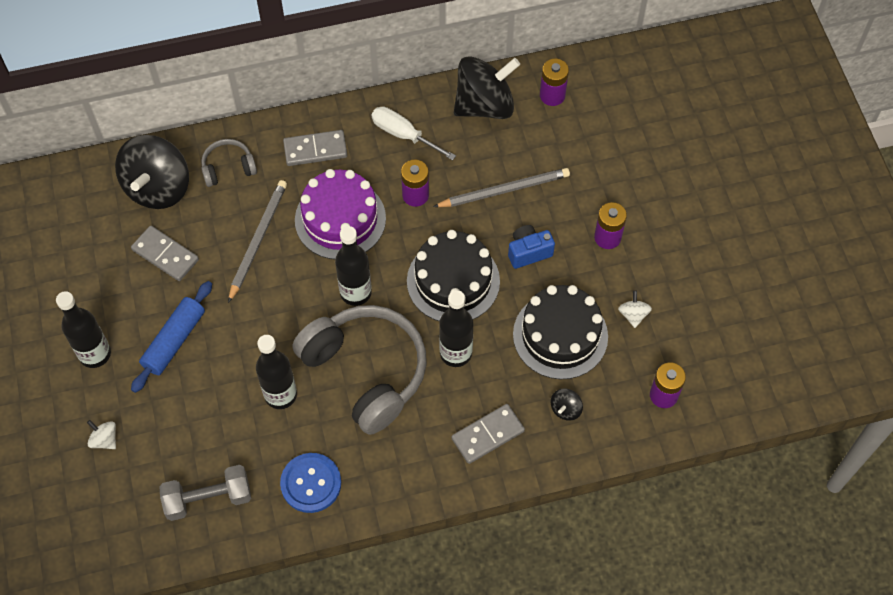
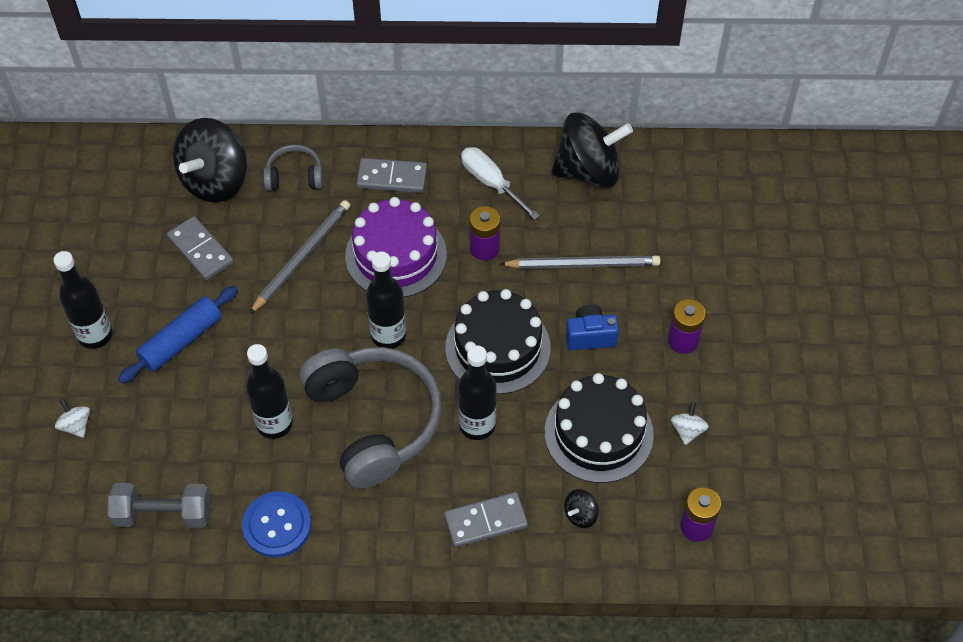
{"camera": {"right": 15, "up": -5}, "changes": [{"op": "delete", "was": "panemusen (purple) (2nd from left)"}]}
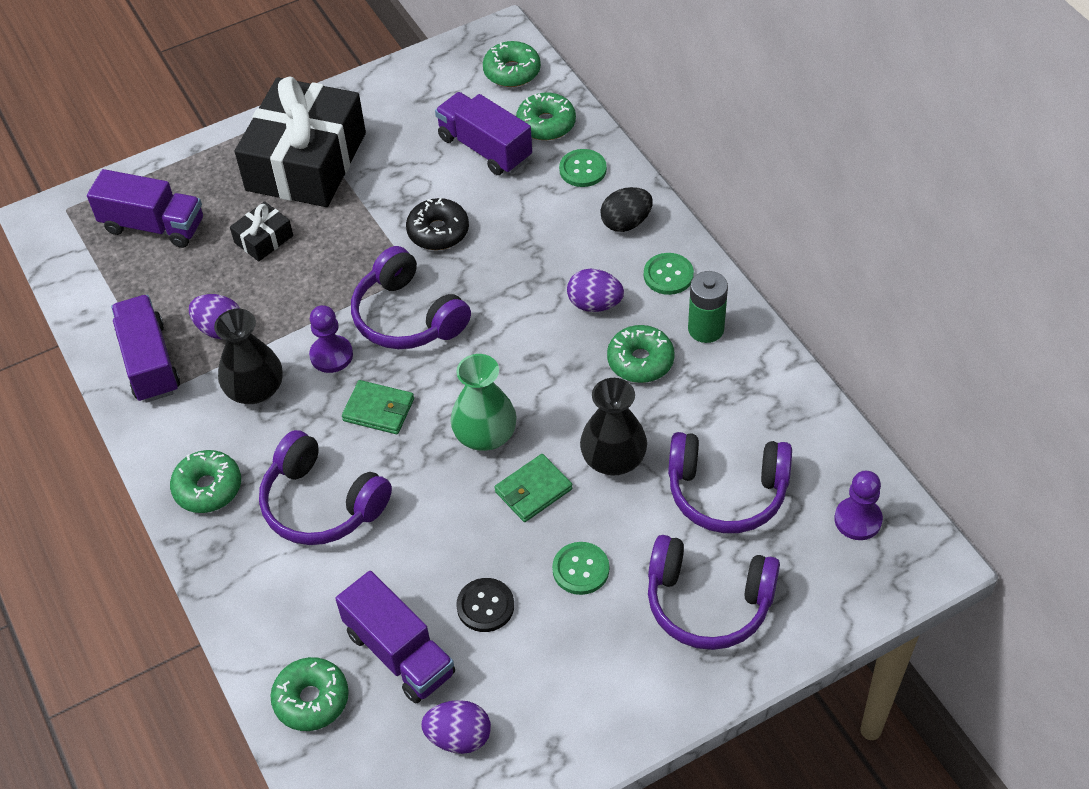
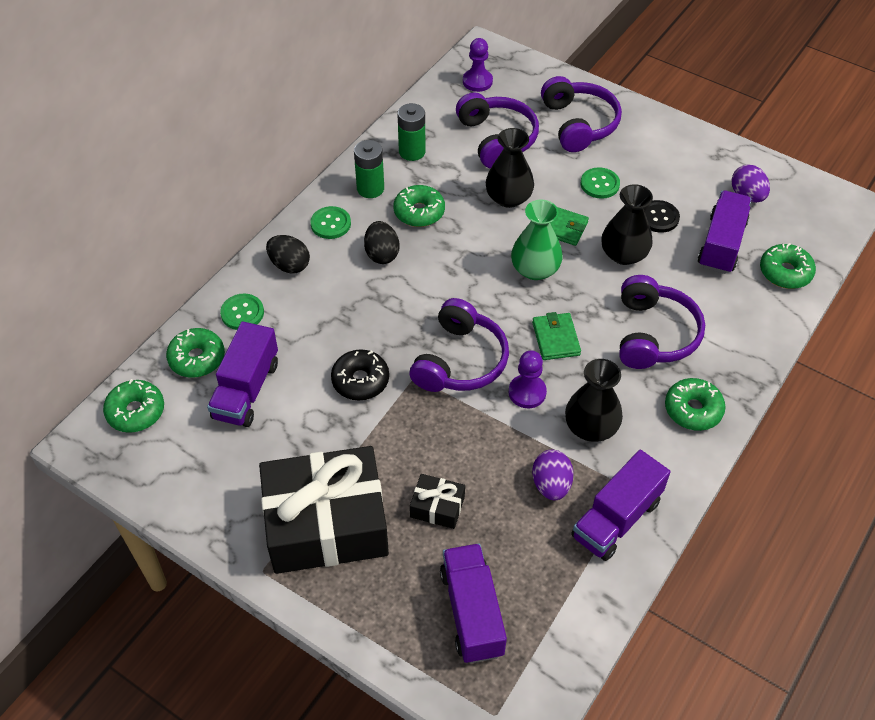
{"camera": {"right": -120, "up": 0}, "changes": [{"op": "recolor", "was": "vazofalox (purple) (3rd from left)", "now": "vazofalox (black) (2nd from left)"}, {"op": "insert", "now": "panemusen (green) (2nd from left)"}, {"op": "insert", "now": "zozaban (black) (3rd from left)"}]}
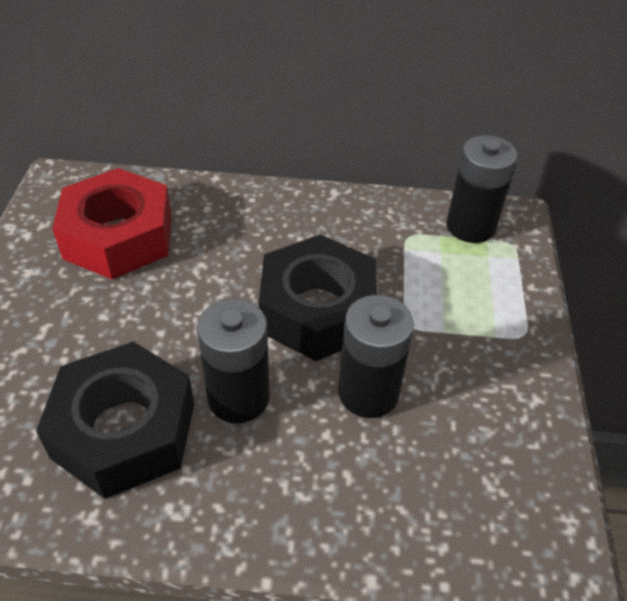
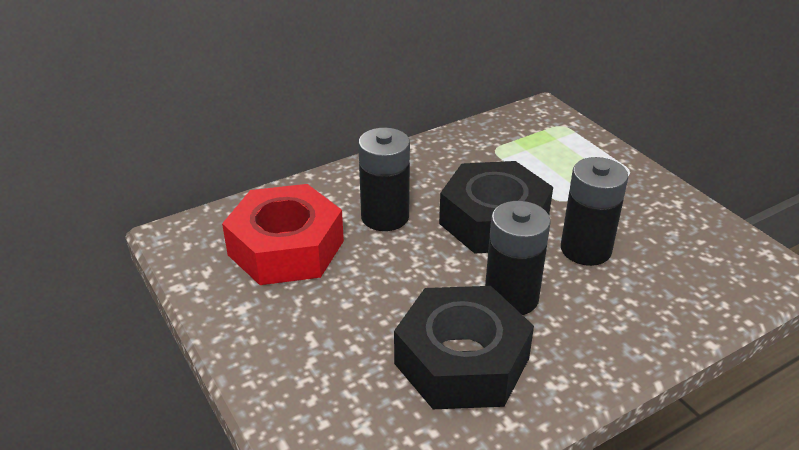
{"camera": {"right": -35, "up": -10}, "changes": [{"op": "move", "was": "panemusen (black) (3rd from left in the first image)", "now": "panemusen (black) (1st from left)"}]}
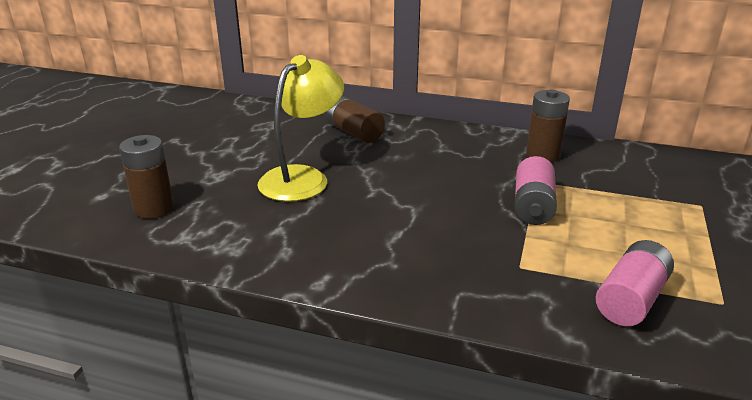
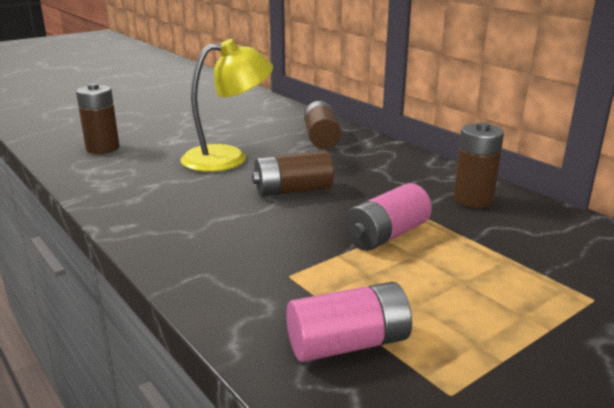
{"camera": {"right": 35, "up": -5}, "changes": [{"op": "insert", "now": "panemusen (brown) (2nd from left)"}]}
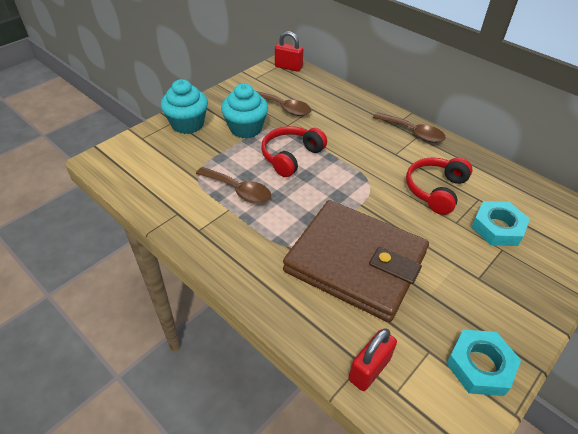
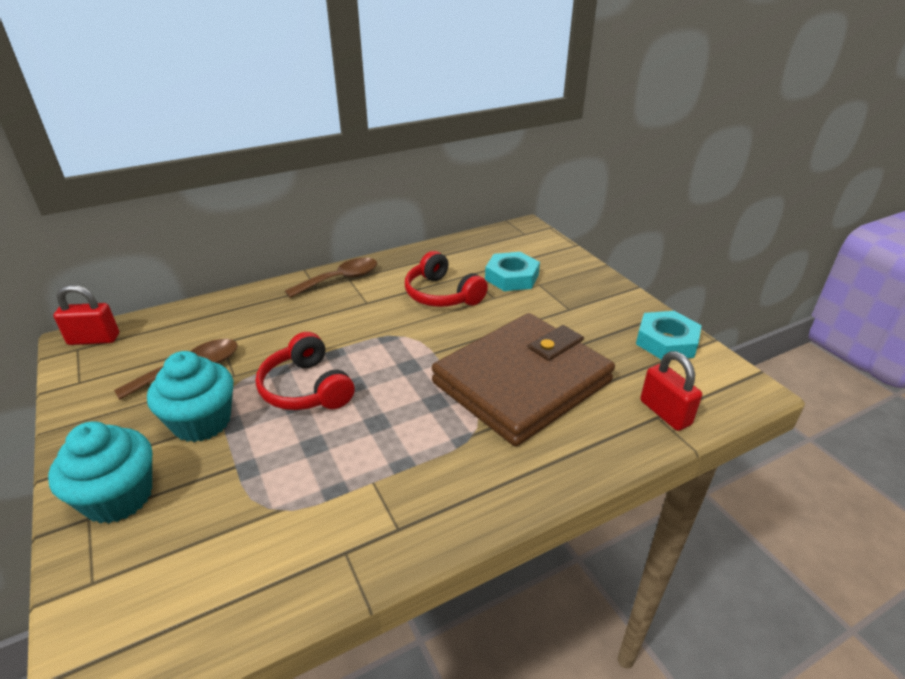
{"camera": {"right": -70, "up": -10}, "changes": [{"op": "rotate", "was": "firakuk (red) (1st from left)", "clockwise": 45}, {"op": "delete", "was": "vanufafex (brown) (1st from left)"}]}
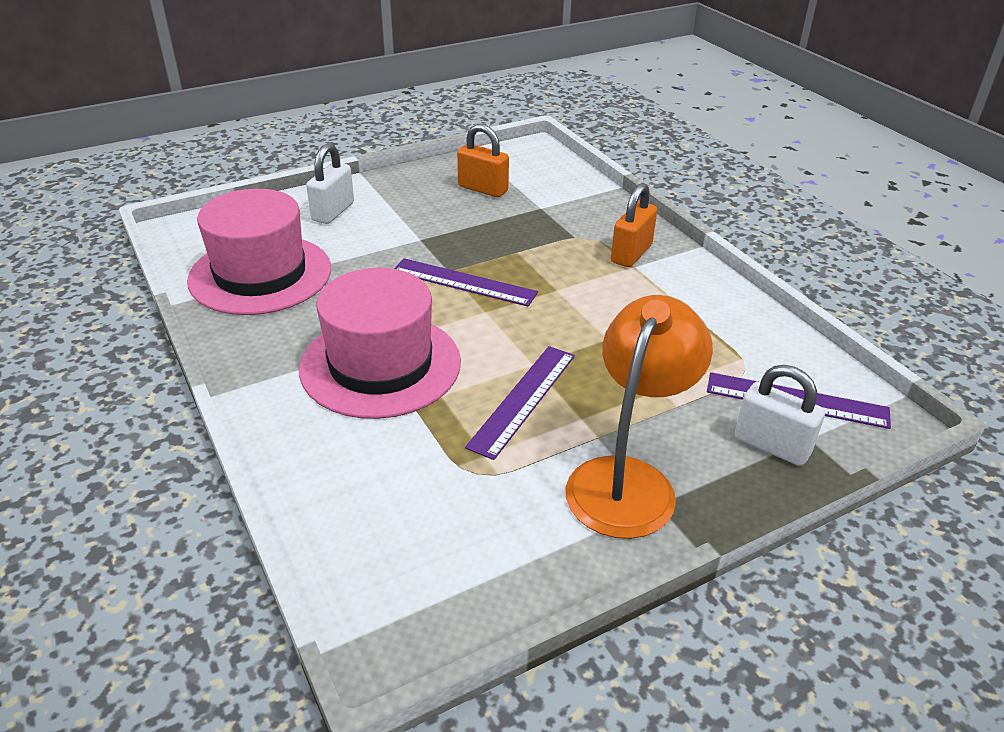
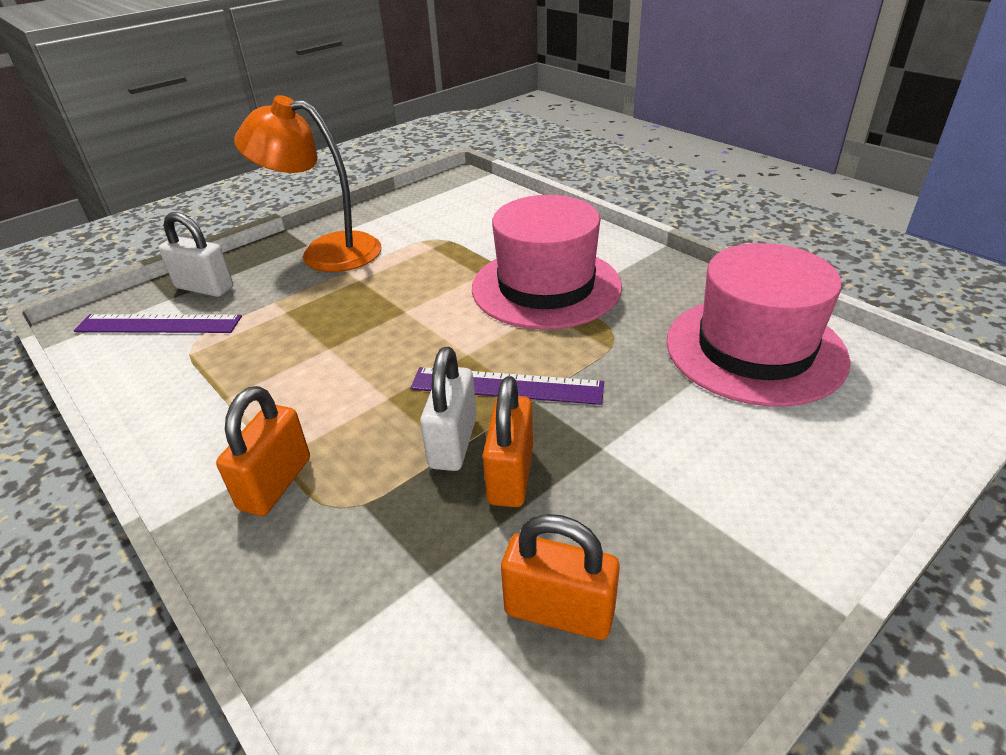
{"camera": {"right": 170, "up": 0}, "changes": [{"op": "move", "was": "firakuk (white) (1st from left in the first image)", "now": "firakuk (white) (2nd from left)"}, {"op": "rotate", "was": "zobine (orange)", "clockwise": 90}, {"op": "delete", "was": "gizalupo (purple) (2nd from left)"}, {"op": "insert", "now": "firakuk (orange) (2nd from left)"}]}
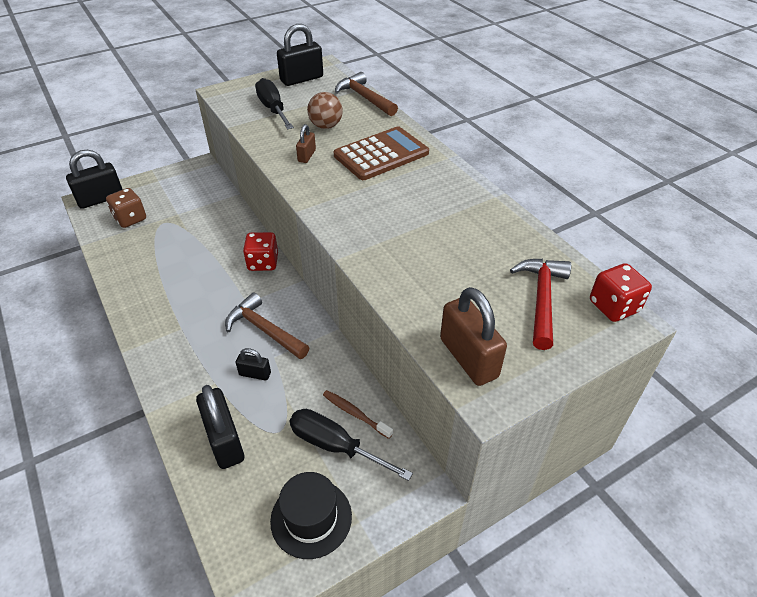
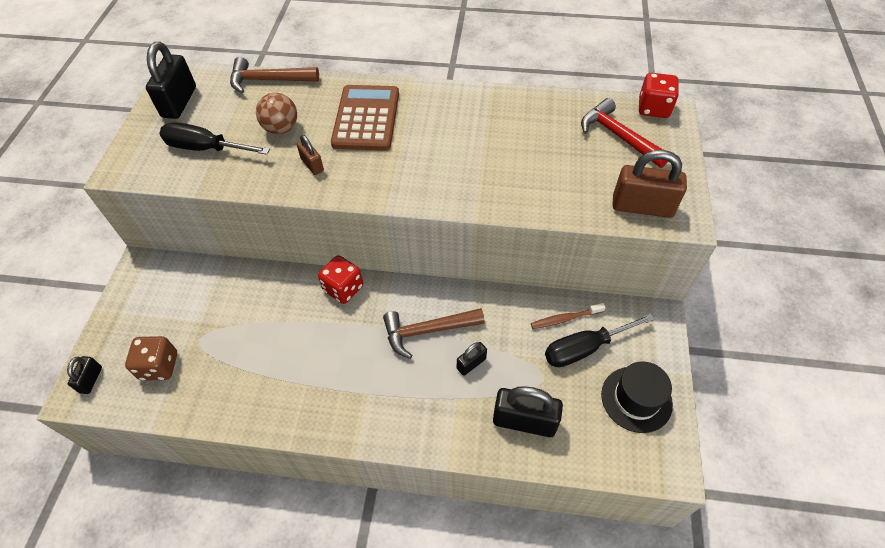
{"camera": {"right": -50, "up": 10}, "changes": [{"op": "resize", "was": "firakuk (black) (1st from left)", "ratio": 0.53}]}
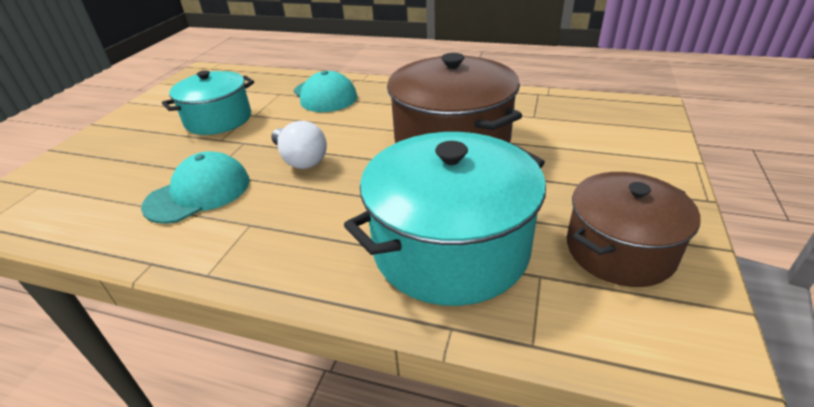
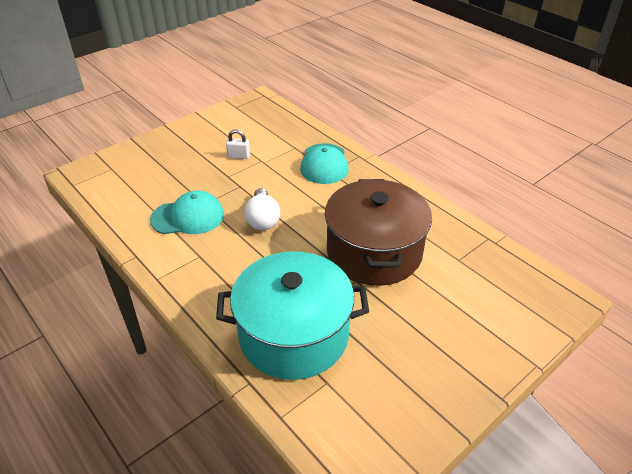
{"camera": {"right": 30, "up": 5}, "changes": [{"op": "replace", "was": "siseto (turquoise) (1st from left)", "now": "firakuk (white)"}, {"op": "delete", "was": "siseto (brown) (2nd from left)"}]}
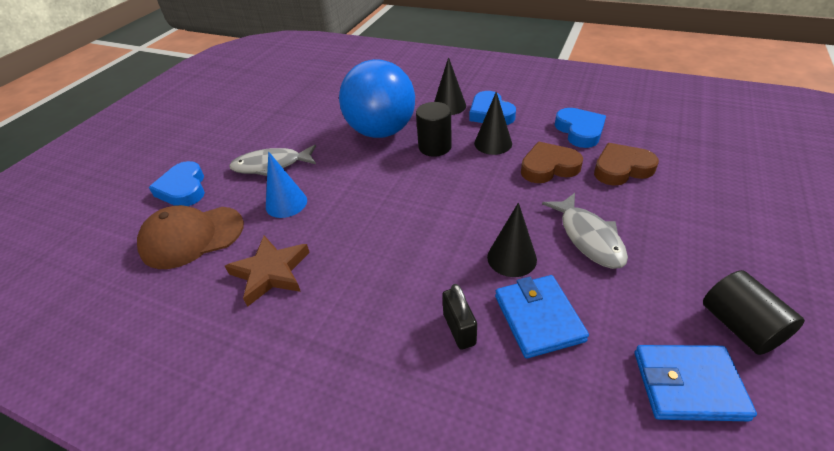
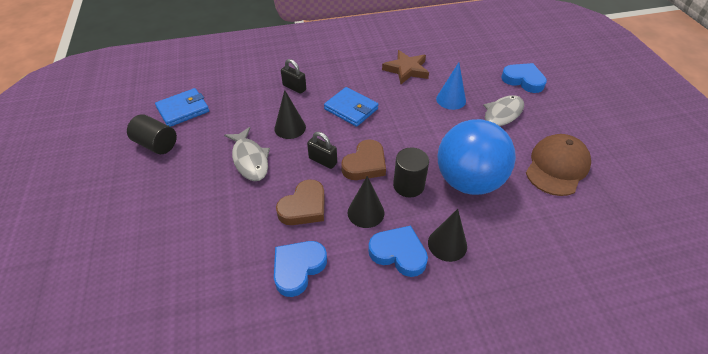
{"camera": {"right": 140, "up": 5}, "changes": [{"op": "rotate", "was": "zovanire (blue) (3rd from left in the first image)", "clockwise": 90}, {"op": "move", "was": "zovanire (brown) (2nd from left)"}, {"op": "rotate", "was": "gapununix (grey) (2nd from left in the first image)", "clockwise": -150}, {"op": "move", "was": "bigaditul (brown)"}, {"op": "move", "was": "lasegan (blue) (1st from left in the first image)", "now": "lasegan (blue) (2nd from left)"}, {"op": "insert", "now": "firakuk (black) (2nd from left)"}]}
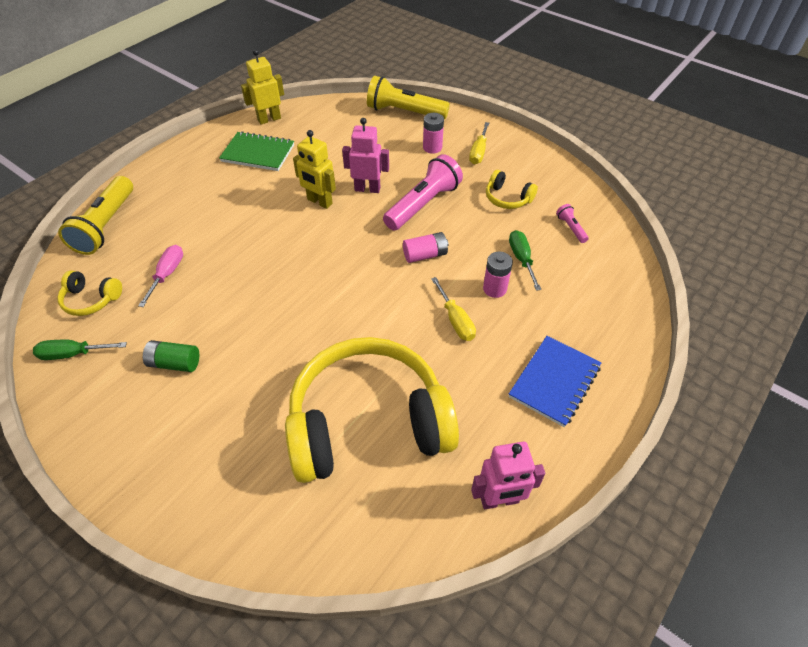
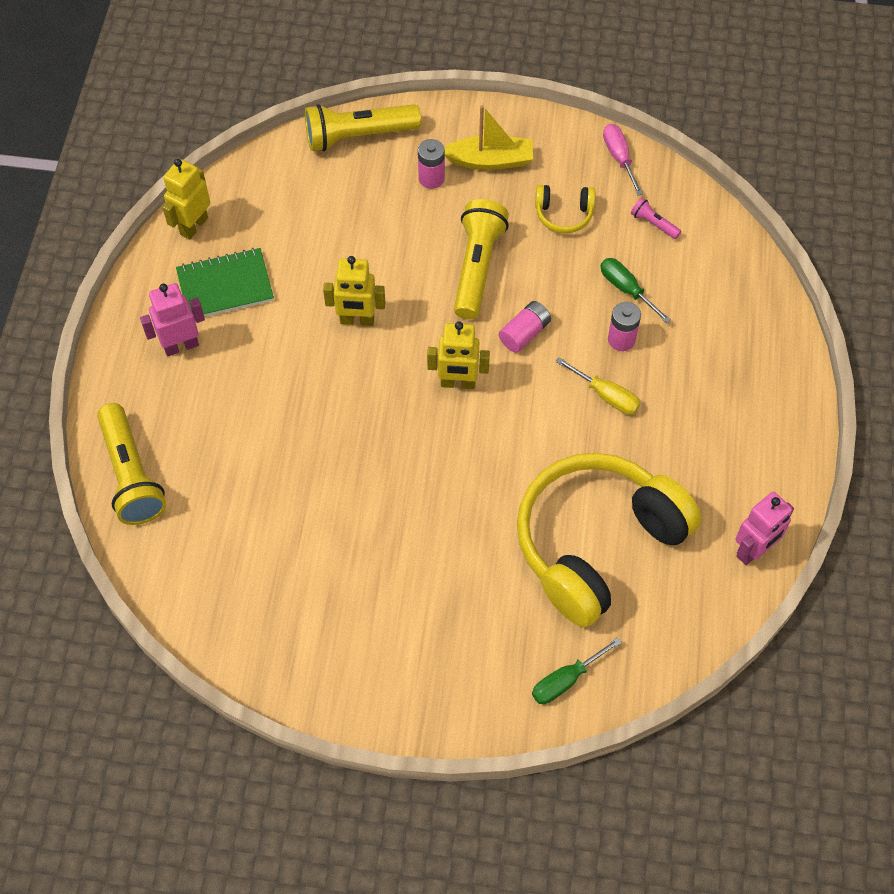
{"camera": {"right": -30, "up": 10}, "changes": [{"op": "move", "was": "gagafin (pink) (1st from left)"}, {"op": "replace", "was": "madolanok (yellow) (2nd from left)", "now": "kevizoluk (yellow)"}, {"op": "recolor", "was": "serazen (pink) (1st from left)", "now": "serazen (yellow) (3rd from left)"}, {"op": "move", "was": "madolanok (pink)"}, {"op": "delete", "was": "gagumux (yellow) (1st from left)"}, {"op": "delete", "was": "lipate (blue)"}, {"op": "move", "was": "madolanok (green) (1st from left)"}, {"op": "delete", "was": "panemusen (green)"}, {"op": "insert", "now": "gagafin (yellow) (3rd from left)"}]}
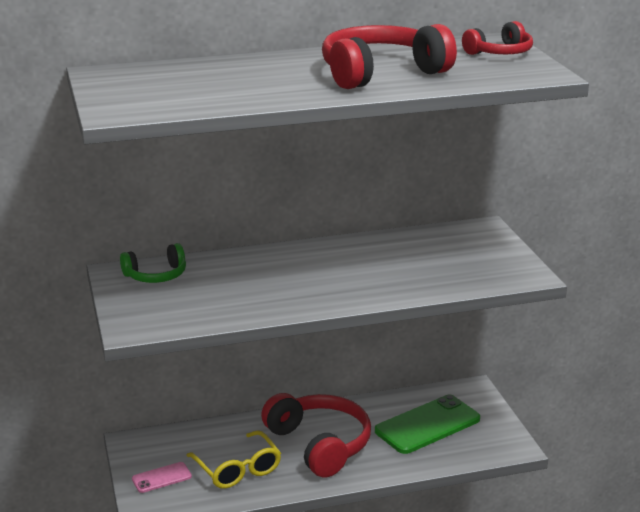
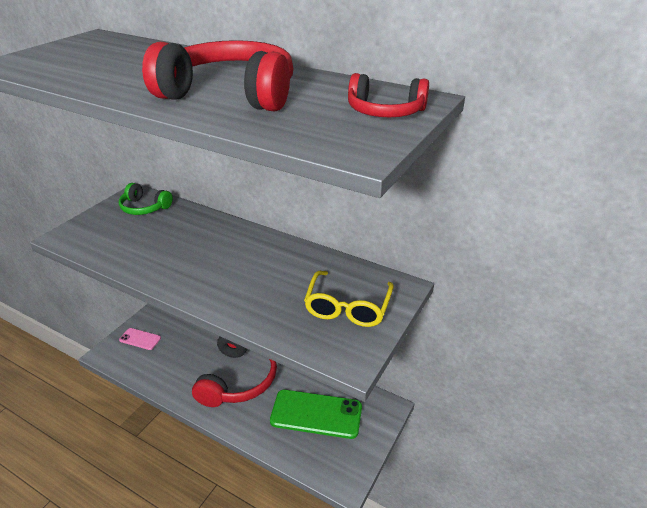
{"camera": {"right": 45, "up": 10}, "changes": [{"op": "move", "was": "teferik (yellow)"}]}
